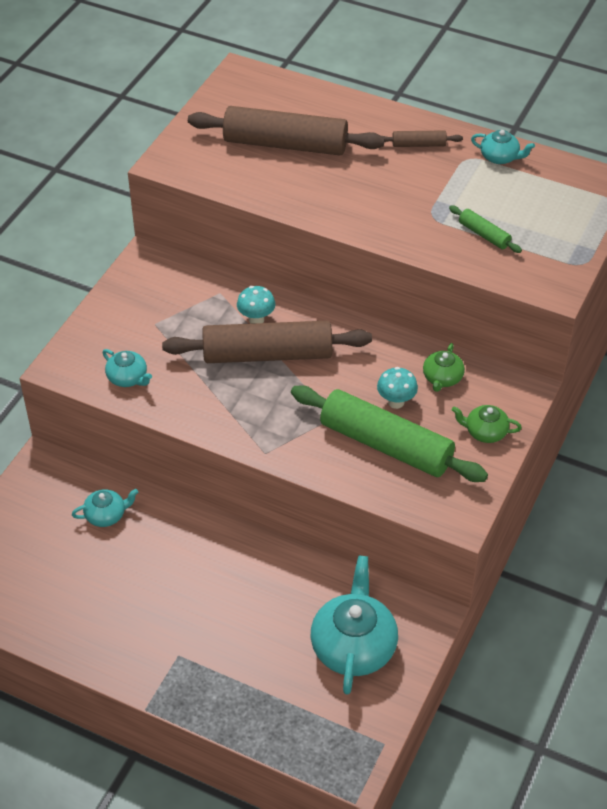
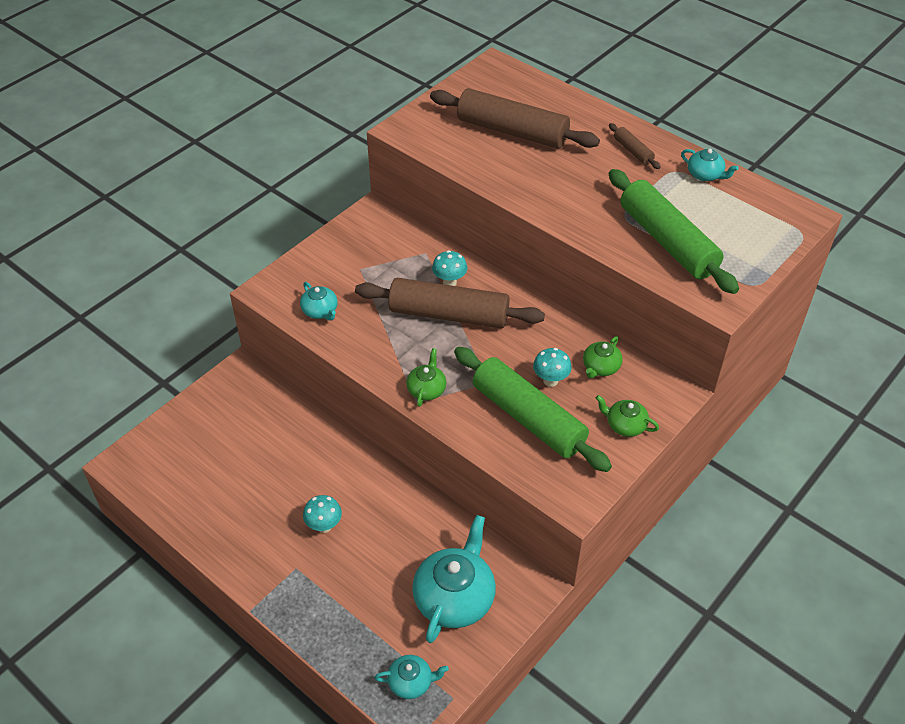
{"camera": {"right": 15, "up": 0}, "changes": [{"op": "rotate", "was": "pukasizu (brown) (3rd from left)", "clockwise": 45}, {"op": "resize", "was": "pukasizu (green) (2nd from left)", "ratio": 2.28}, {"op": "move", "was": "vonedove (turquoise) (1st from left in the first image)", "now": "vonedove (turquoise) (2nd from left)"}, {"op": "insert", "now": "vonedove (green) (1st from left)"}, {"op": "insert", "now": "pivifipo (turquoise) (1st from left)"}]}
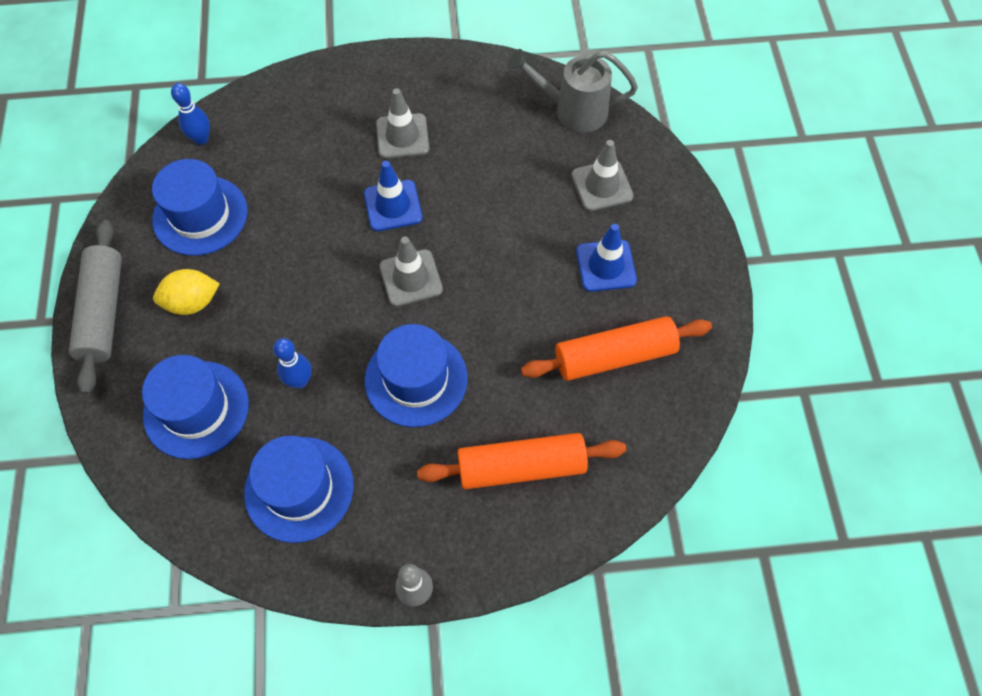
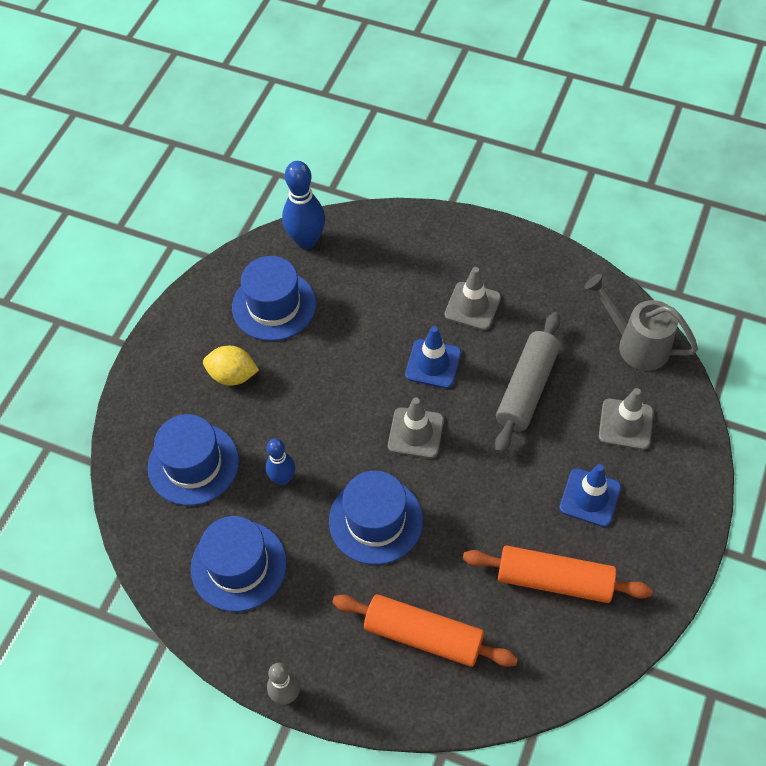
{"camera": {"right": 30, "up": -5}, "changes": [{"op": "resize", "was": "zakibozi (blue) (1st from left in the first image)", "ratio": 1.63}, {"op": "move", "was": "pukasizu (grey)"}]}
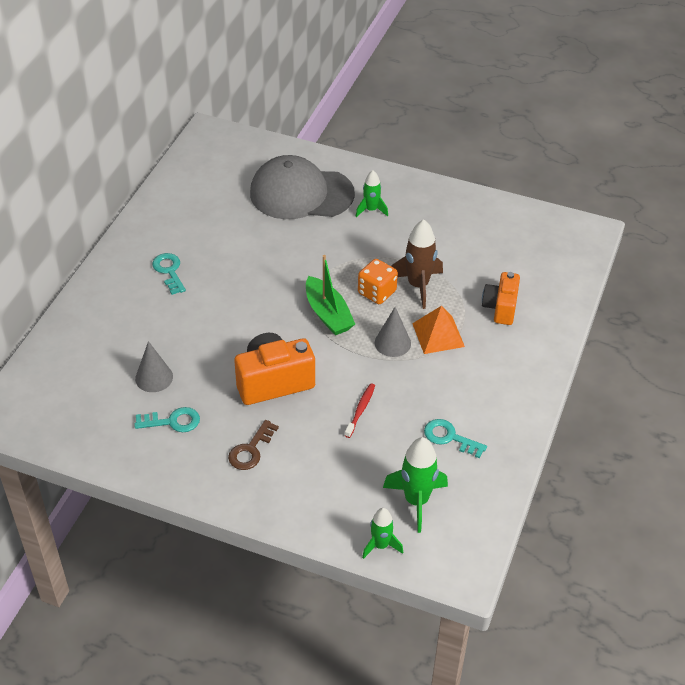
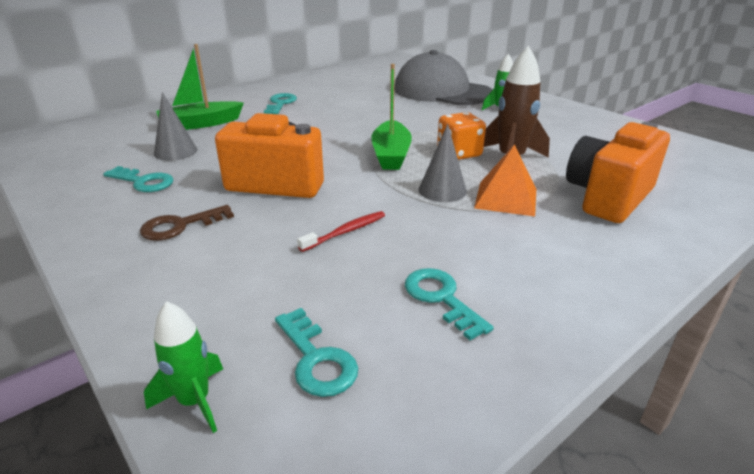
{"camera": {"right": 30, "up": -15}, "changes": [{"op": "resize", "was": "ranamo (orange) (2nd from left)", "ratio": 1.54}, {"op": "replace", "was": "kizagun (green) (3rd from left)", "now": "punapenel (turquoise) (3rd from left)"}, {"op": "insert", "now": "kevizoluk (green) (1st from left)"}]}
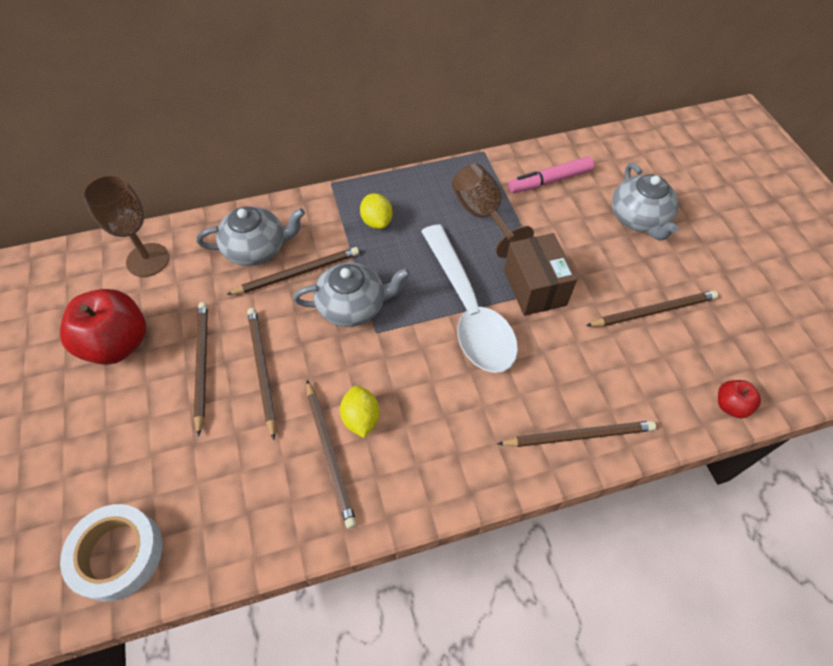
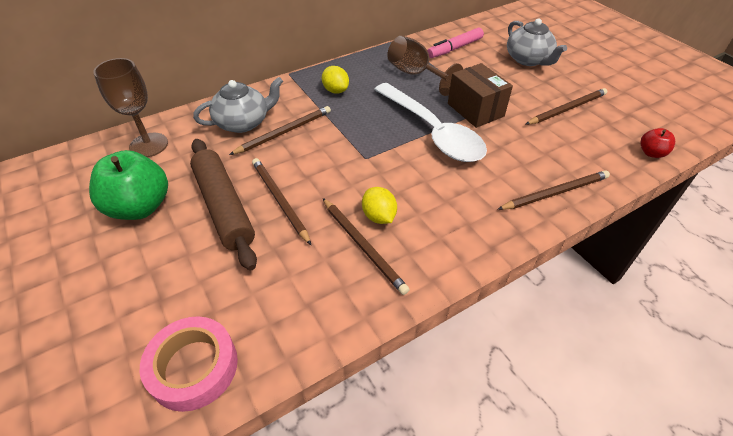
{"camera": {"right": -15, "up": -10}, "changes": [{"op": "delete", "was": "vonedove (grey) (2nd from left)"}, {"op": "recolor", "was": "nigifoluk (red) (1st from left)", "now": "nigifoluk (green)"}, {"op": "replace", "was": "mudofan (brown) (1st from left)", "now": "pukasizu (brown)"}, {"op": "recolor", "was": "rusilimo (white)", "now": "rusilimo (pink)"}]}
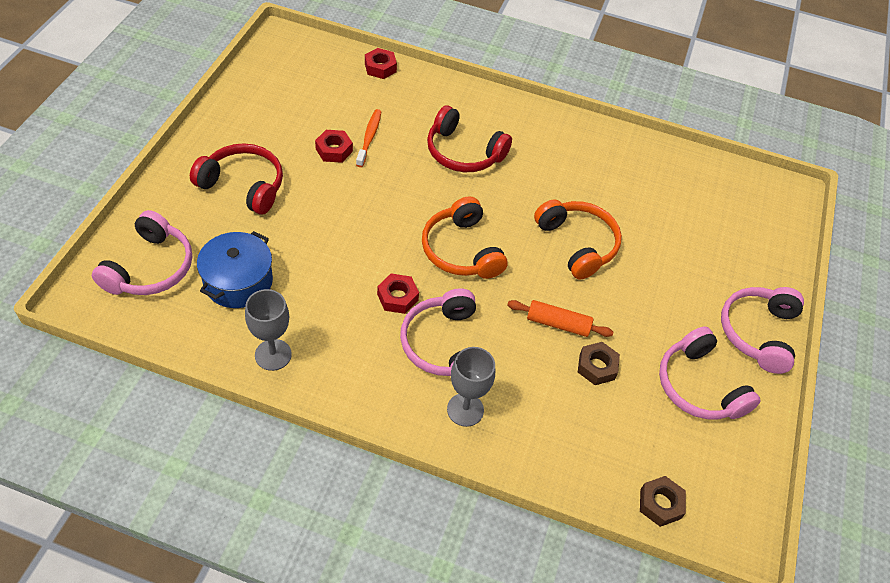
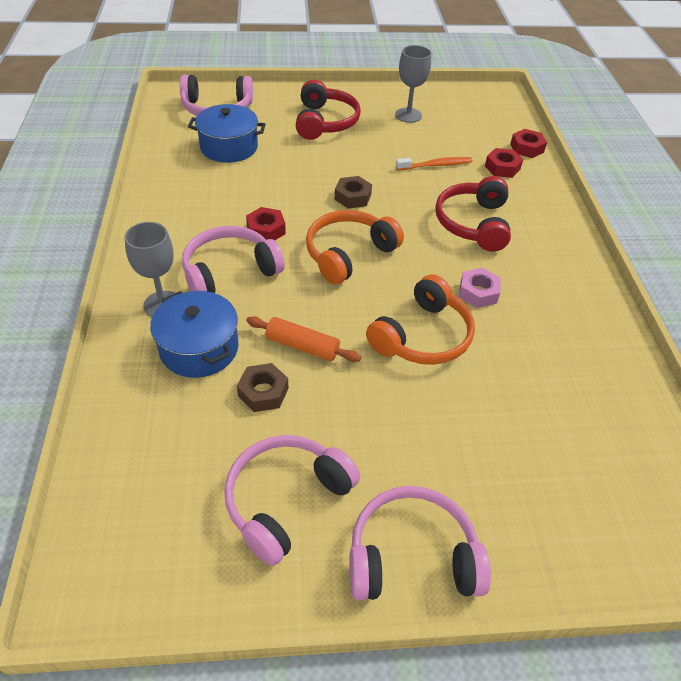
{"camera": {"right": 70, "up": -5}, "changes": [{"op": "move", "was": "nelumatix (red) (1st from left in the first image)", "now": "nelumatix (red) (2nd from left)"}, {"op": "move", "was": "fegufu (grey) (1st from left in the first image)", "now": "fegufu (grey) (2nd from left)"}, {"op": "rotate", "was": "pukasizu (orange)", "clockwise": -60}, {"op": "move", "was": "nelumatix (brown) (2nd from left)"}, {"op": "insert", "now": "nelumatix (pink)"}, {"op": "insert", "now": "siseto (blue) (1st from left)"}]}
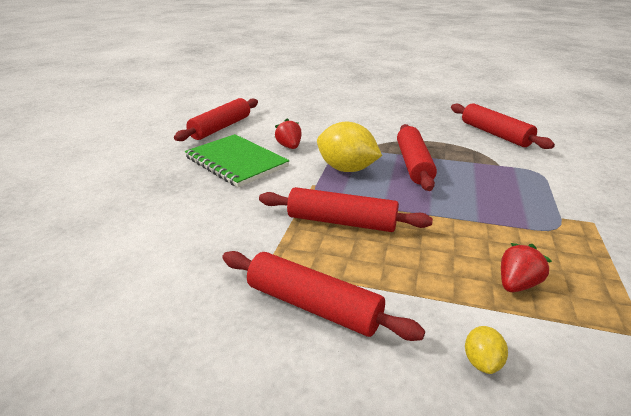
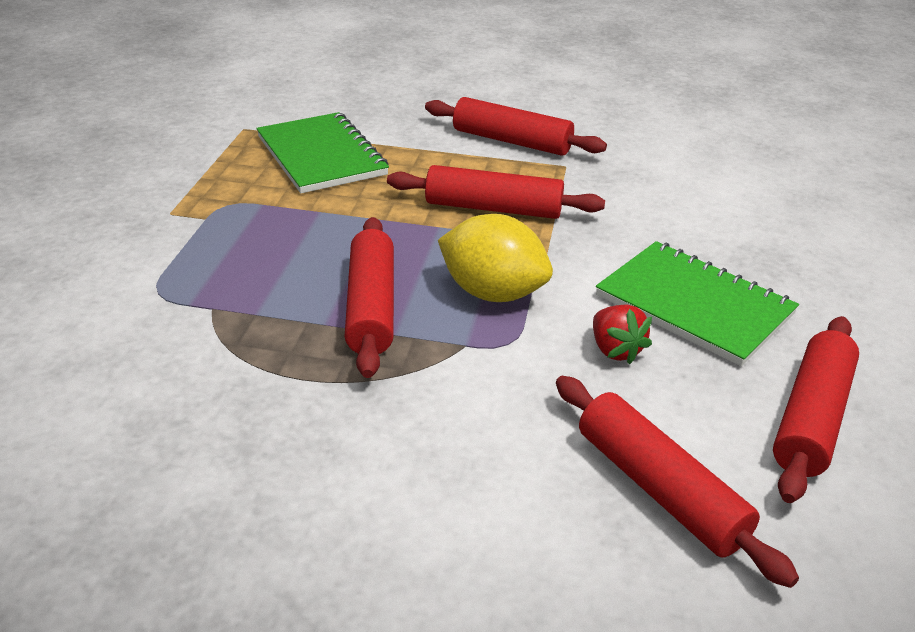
{"camera": {"right": 175, "up": 5}, "changes": [{"op": "move", "was": "pukasizu (red) (5th from left in the first image)", "now": "pukasizu (red) (4th from left)"}, {"op": "replace", "was": "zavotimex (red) (2nd from left)", "now": "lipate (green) (1st from left)"}, {"op": "delete", "was": "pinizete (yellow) (2nd from left)"}]}
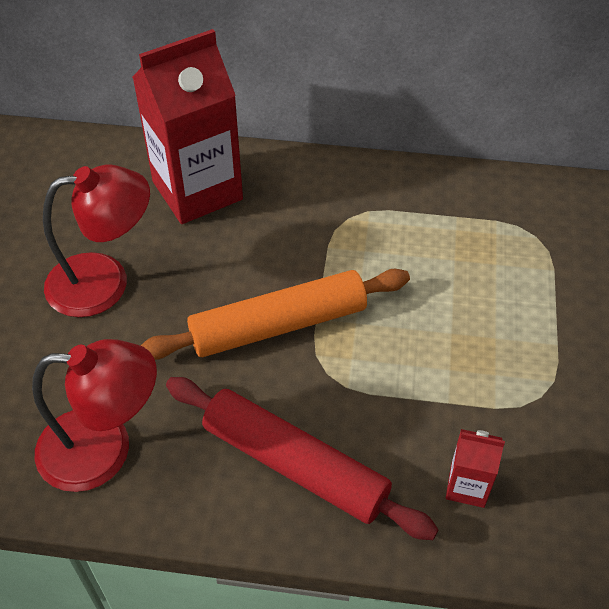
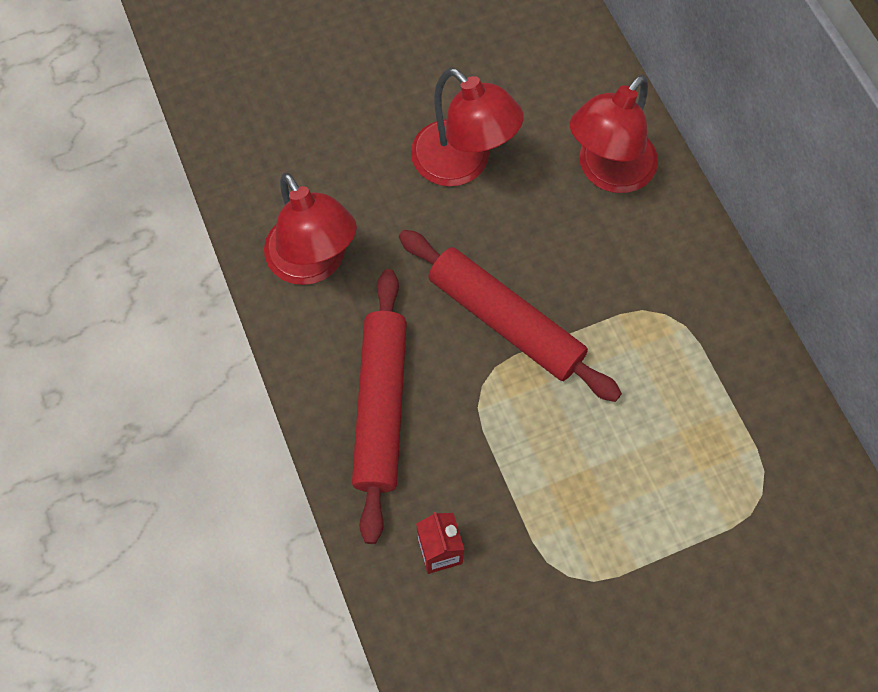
{"camera": {"right": 60, "up": 15}, "changes": [{"op": "replace", "was": "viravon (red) (1st from left)", "now": "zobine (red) (3rd from left)"}, {"op": "recolor", "was": "pukasizu (orange)", "now": "pukasizu (red) (2nd from left)"}]}
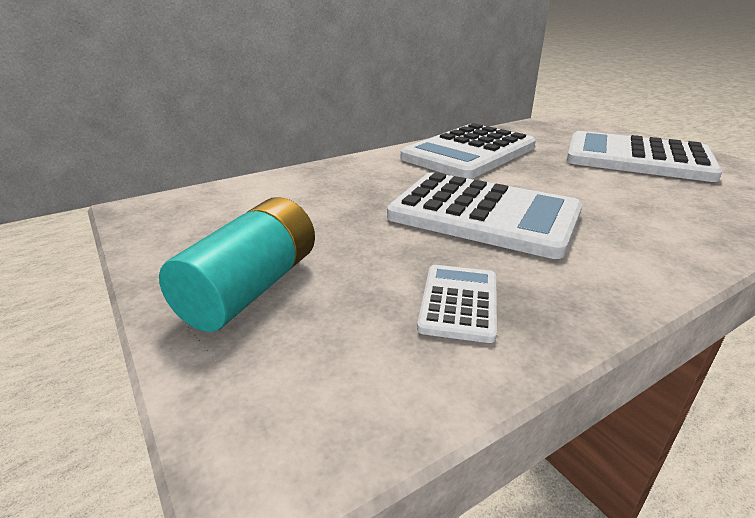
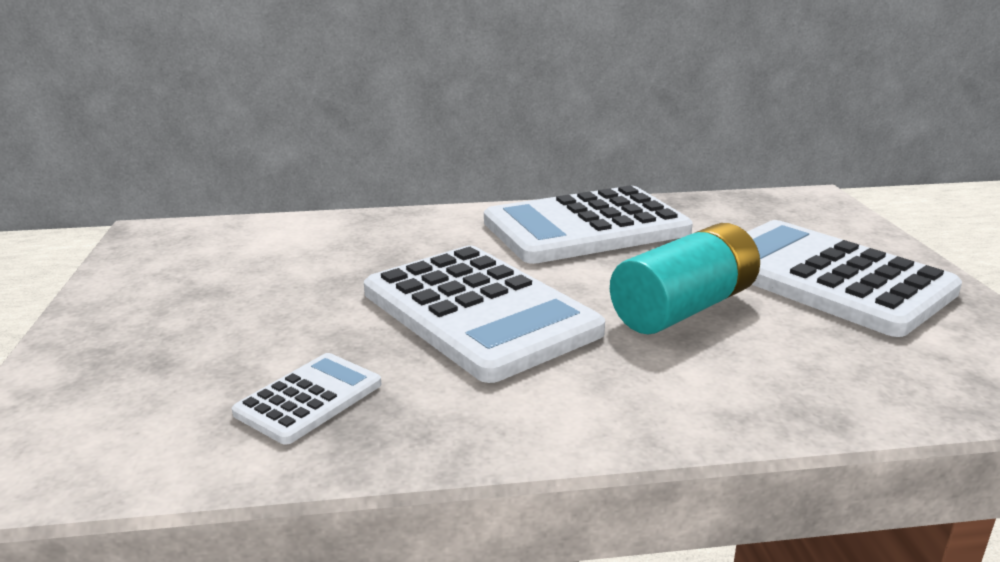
{"camera": {"right": 25, "up": -5}, "changes": [{"op": "move", "was": "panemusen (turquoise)"}]}
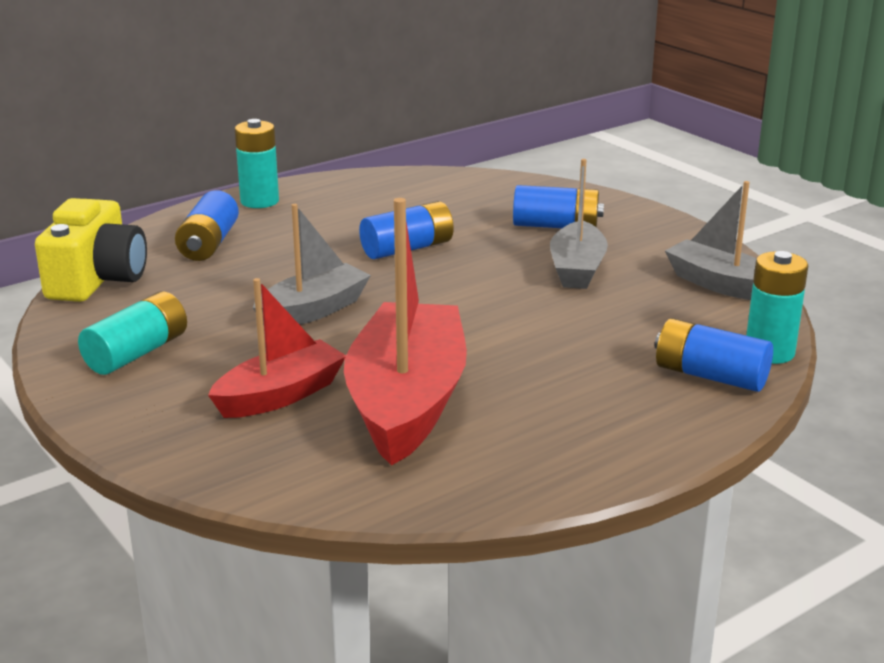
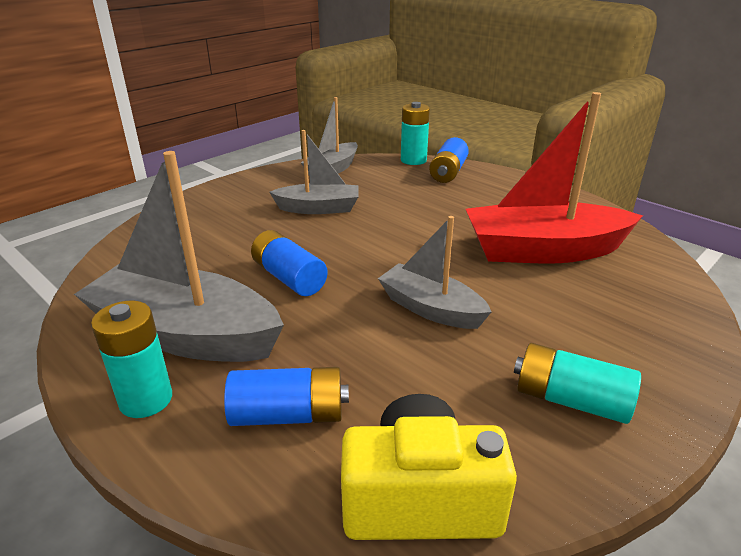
{"camera": {"right": -100, "up": 5}, "changes": [{"op": "delete", "was": "panemusen (blue) (3rd from left)"}, {"op": "delete", "was": "kevizoluk (red) (1st from left)"}, {"op": "insert", "now": "kevizoluk (grey) (1st from left)"}]}
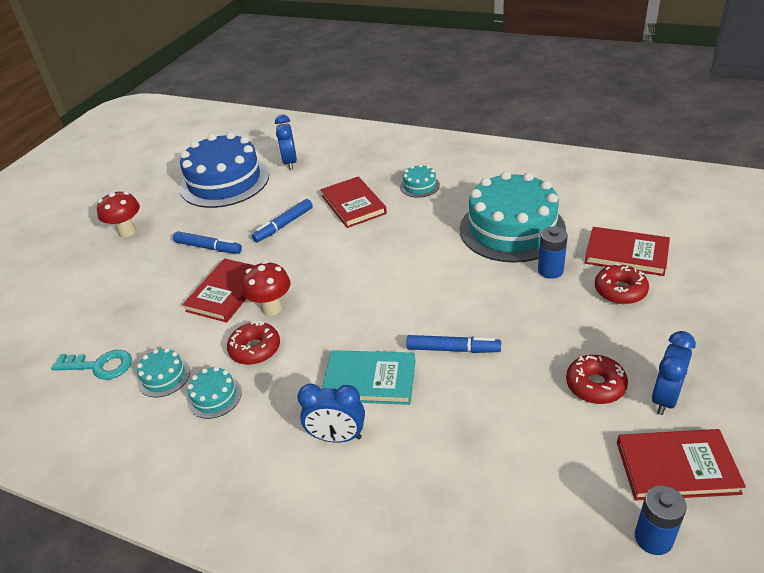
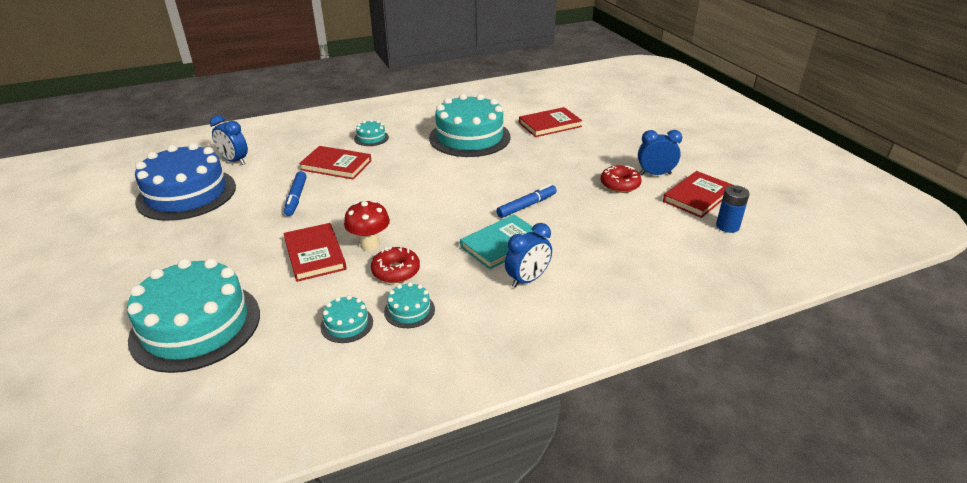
{"camera": {"right": -50, "up": -5}, "changes": [{"op": "delete", "was": "pivifipo (red) (1st from left)"}, {"op": "delete", "was": "panemusen (blue) (1st from left)"}, {"op": "delete", "was": "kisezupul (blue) (1st from left)"}, {"op": "delete", "was": "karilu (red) (3rd from left)"}, {"op": "rotate", "was": "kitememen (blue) (3rd from left)", "clockwise": 105}, {"op": "delete", "was": "punapenel (turquoise)"}, {"op": "insert", "now": "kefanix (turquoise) (1st from left)"}]}
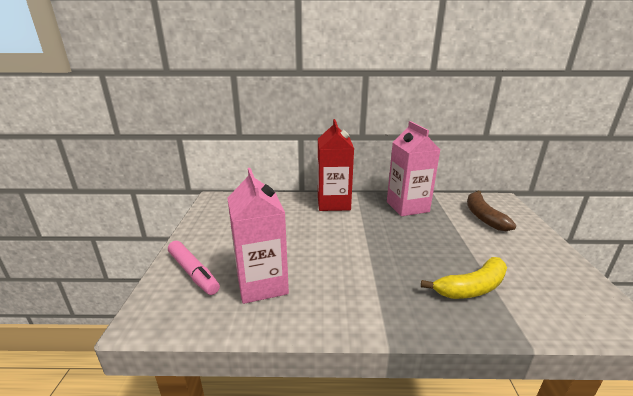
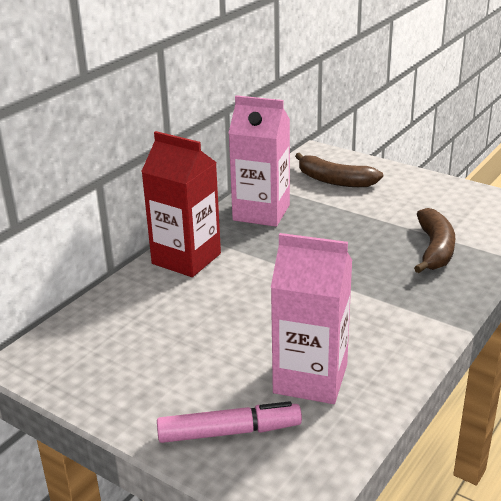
{"camera": {"right": -55, "up": 5}, "changes": [{"op": "recolor", "was": "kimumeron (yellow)", "now": "kimumeron (brown) (2nd from left)"}]}
